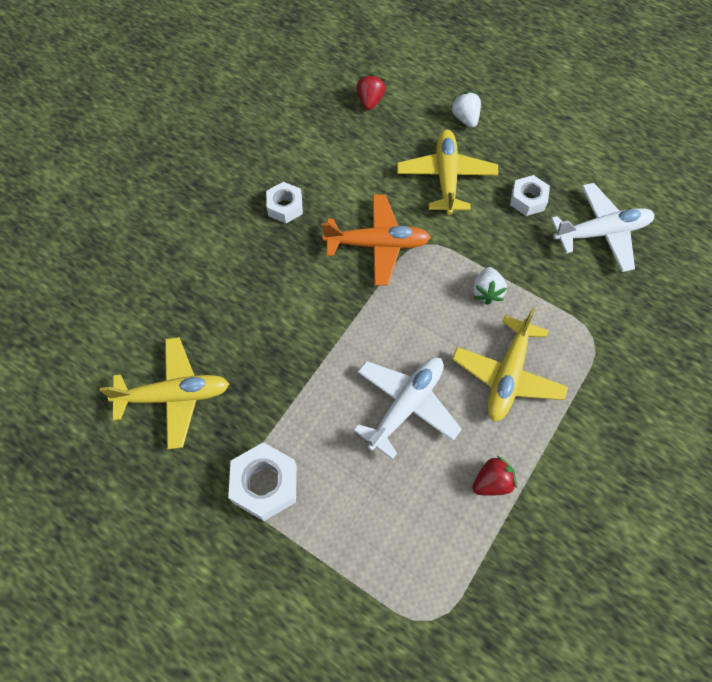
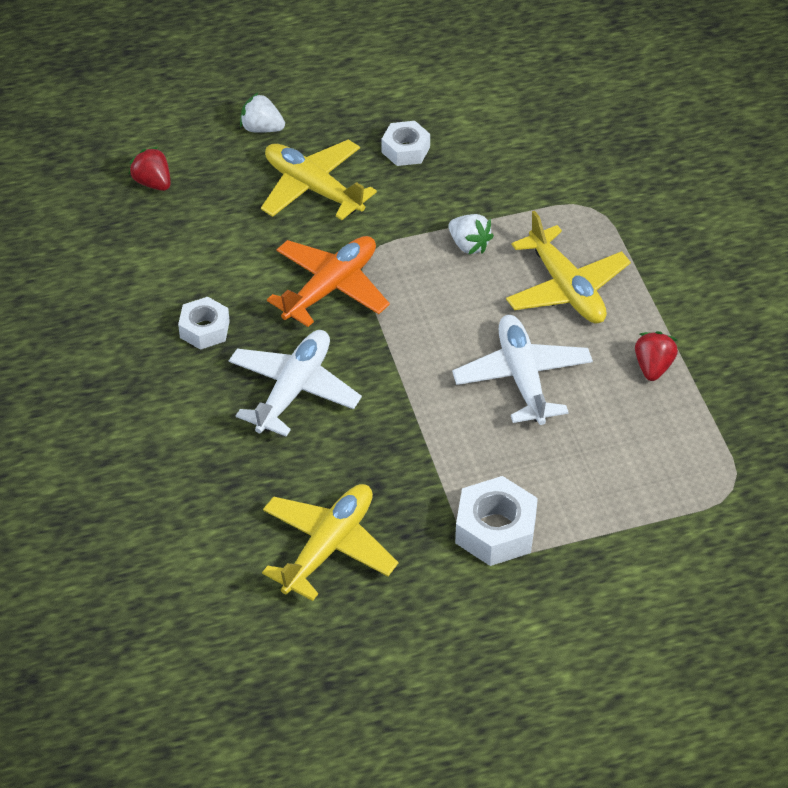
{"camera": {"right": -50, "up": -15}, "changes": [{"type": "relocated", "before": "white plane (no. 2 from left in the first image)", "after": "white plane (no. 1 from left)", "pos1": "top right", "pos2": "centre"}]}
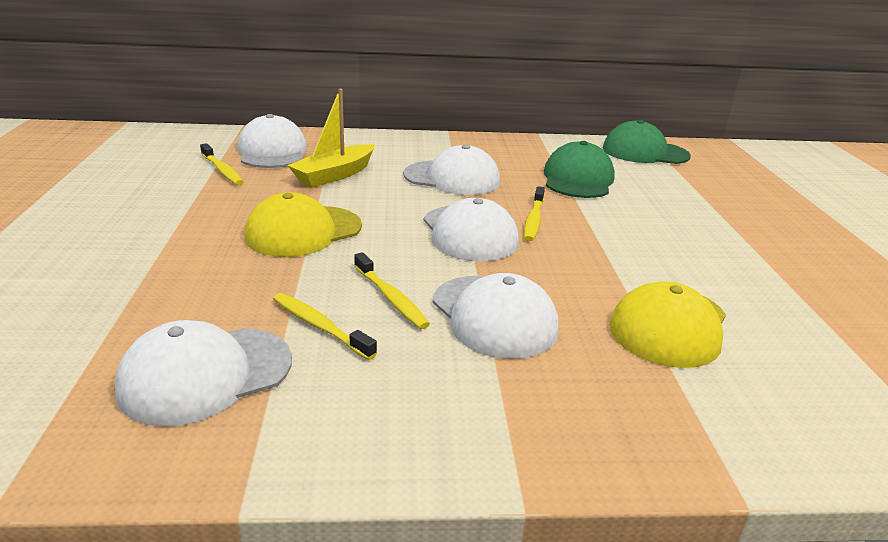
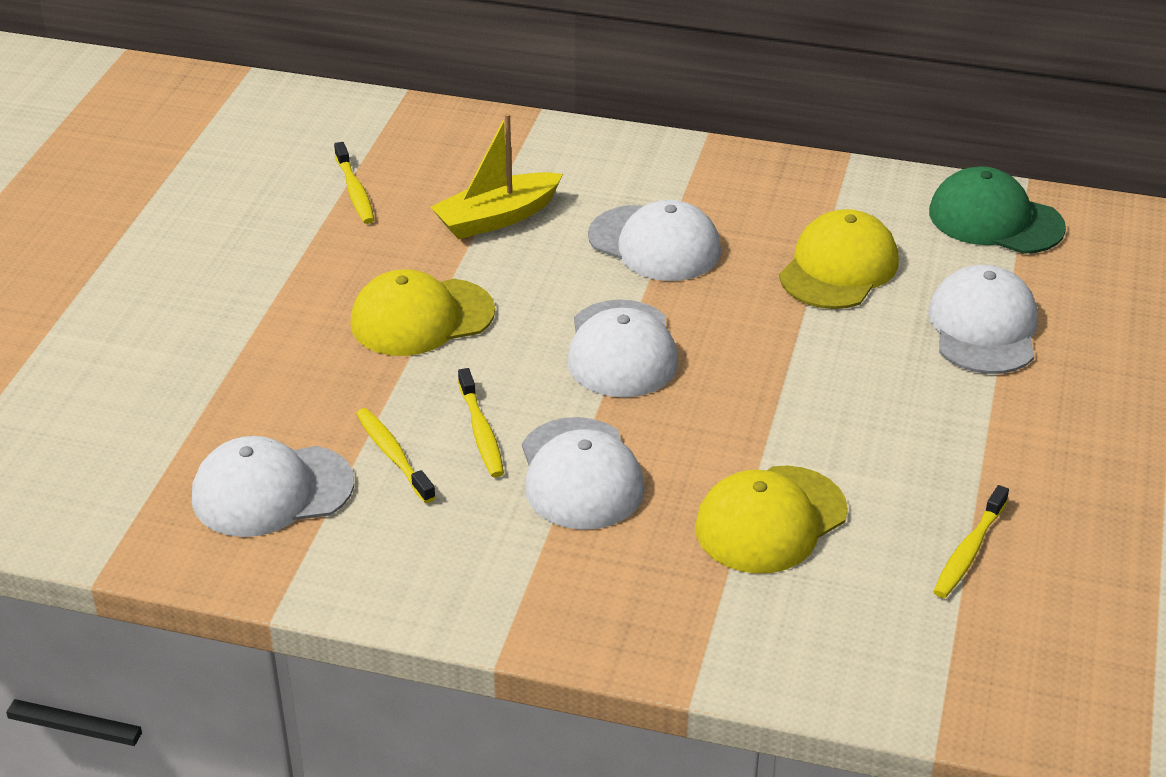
{"camera": {"right": 20, "up": 10}, "changes": [{"type": "relocated", "before": "white cap (no. 2 from left in the first image)", "after": "white cap (no. 5 from left)", "pos1": "top left", "pos2": "middle right"}, {"type": "colour", "before": "green cap (no. 1 from left)", "after": "yellow cap (no. 3 from left)", "pos1": "top centre", "pos2": "middle right"}, {"type": "relocated", "before": "yellow toothbrush (no. 4 from left)", "pos1": "centre", "pos2": "bottom right"}]}
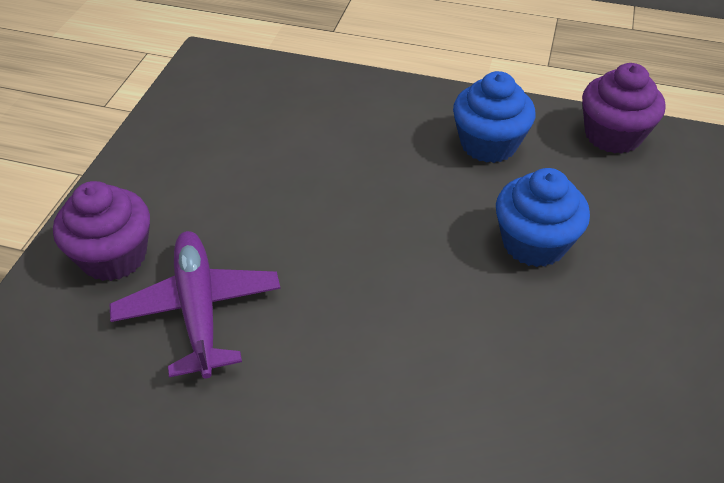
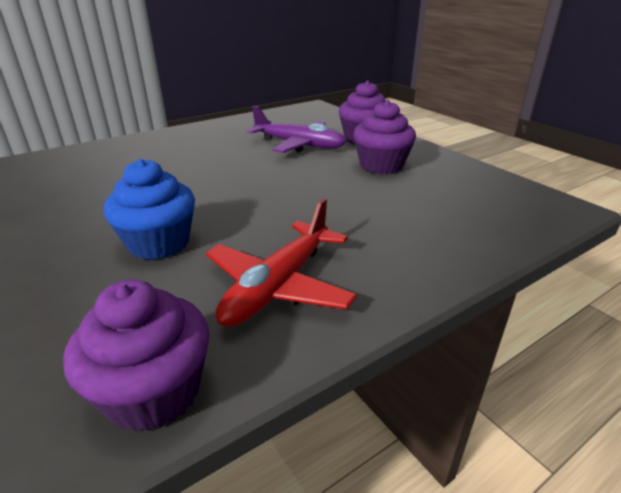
{"camera": {"right": 130, "up": -15}, "changes": [{"type": "exchanged", "before": "blue cupcake (no. 1 from left)", "after": "red plane", "pos1": "top right", "pos2": "centre"}, {"type": "appeared", "after": "purple cupcake (no. 3 from left)", "pos2": "top centre"}]}
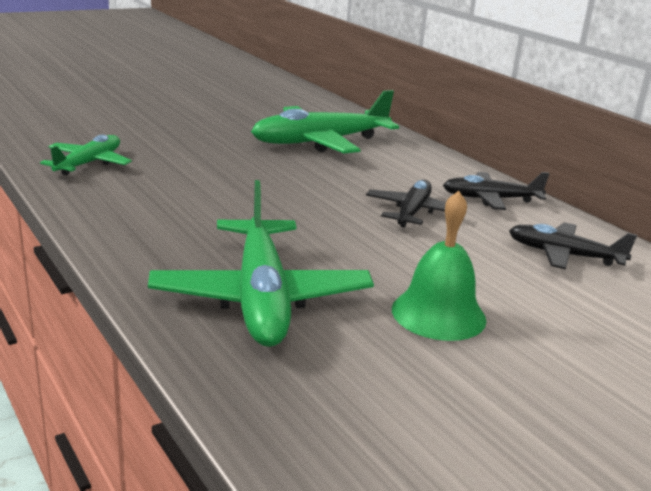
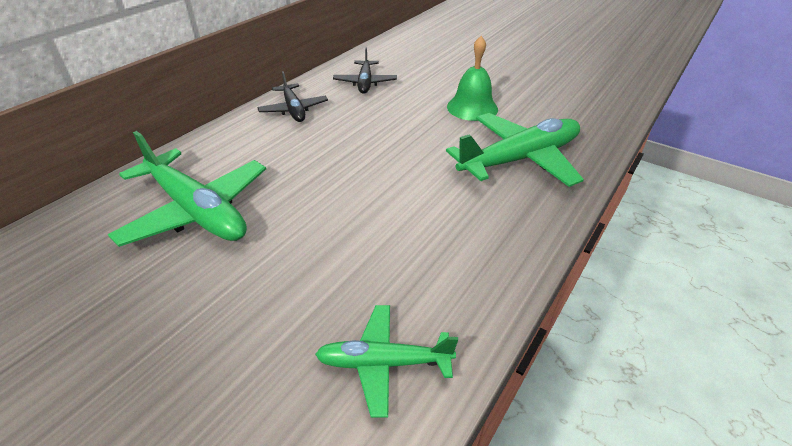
{"camera": {"right": -110, "up": 15}, "changes": [{"type": "missing", "before": "black plane (no. 1 from left)", "pos1": "centre"}]}
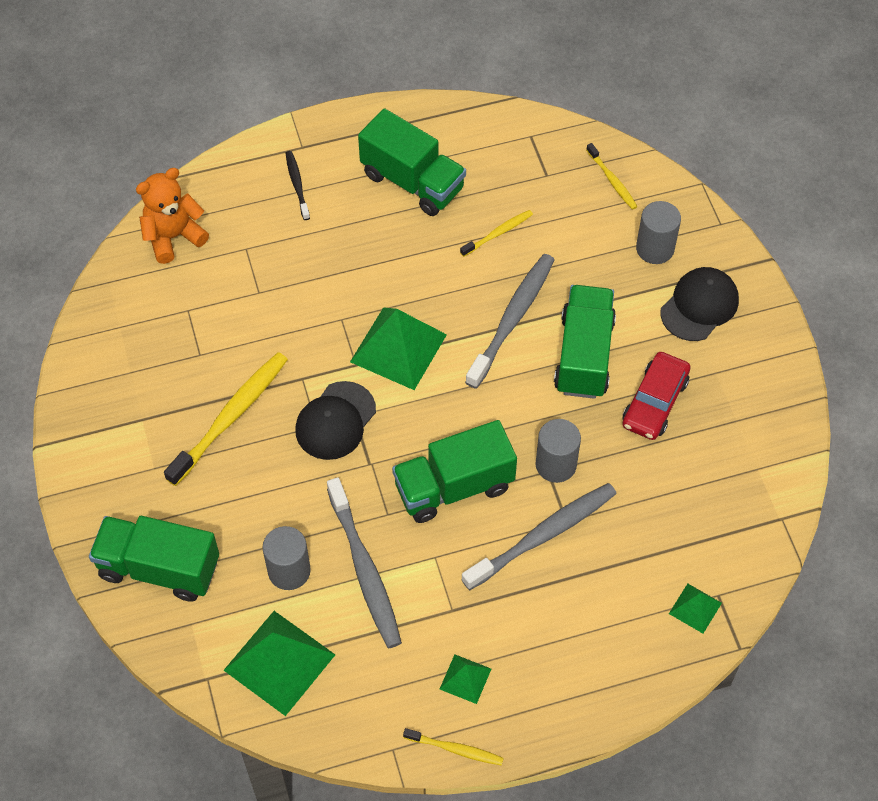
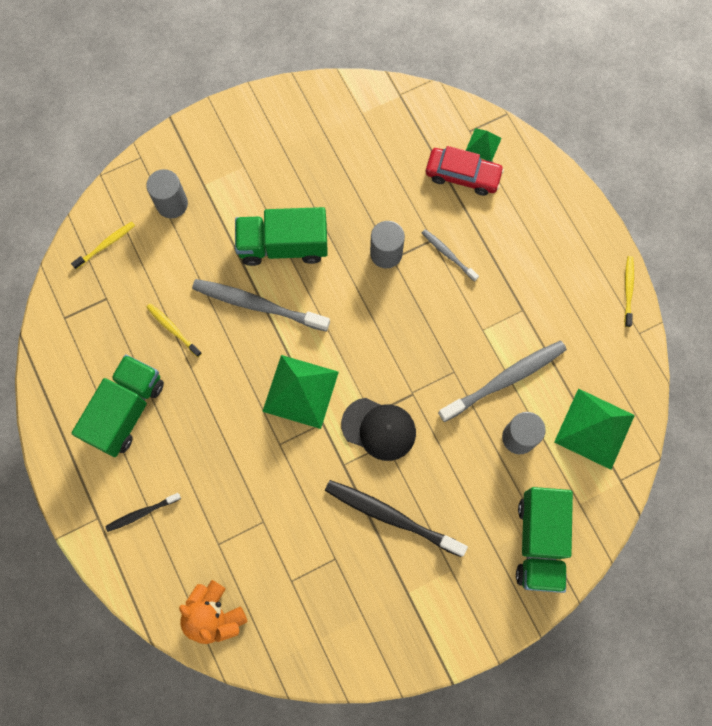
{"camera": {"right": -100, "up": 15}, "changes": [{"type": "missing", "before": "black cap (no. 2 from left)", "pos1": "middle right"}, {"type": "colour", "before": "yellow toothbrush (no. 1 from left)", "after": "black toothbrush (no. 2 from left)", "pos1": "middle left", "pos2": "bottom centre"}, {"type": "relocated", "before": "red car", "pos1": "middle right", "pos2": "top centre"}, {"type": "missing", "before": "green truck (no. 3 from left)", "pos1": "centre"}, {"type": "size", "before": "grey toothbrush (no. 3 from left in the first image)", "pos1": "bottom centre", "pos2": "centre", "scale": 0.52}, {"type": "missing", "before": "green pyramid (no. 3 from left)", "pos1": "bottom centre"}]}
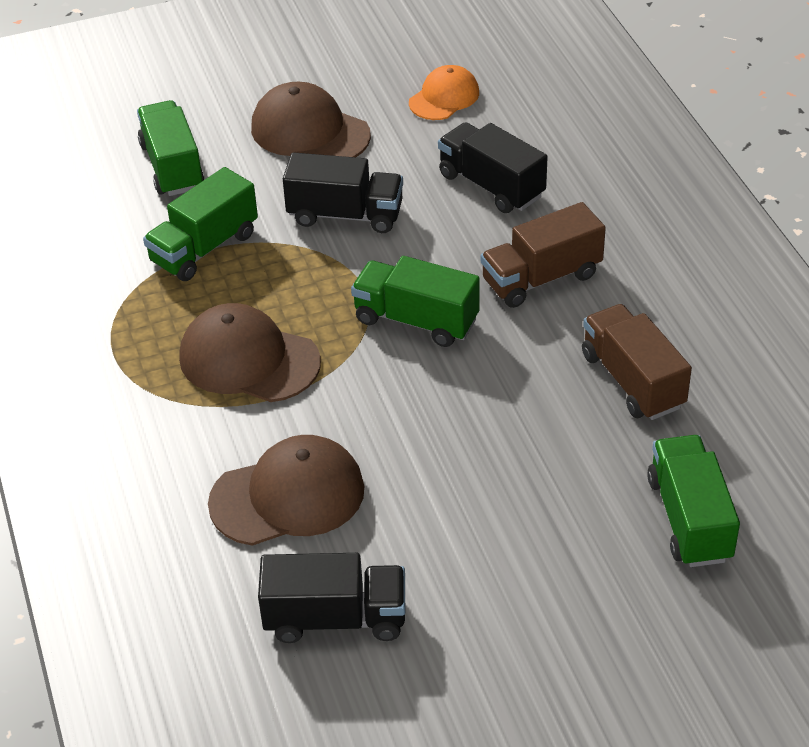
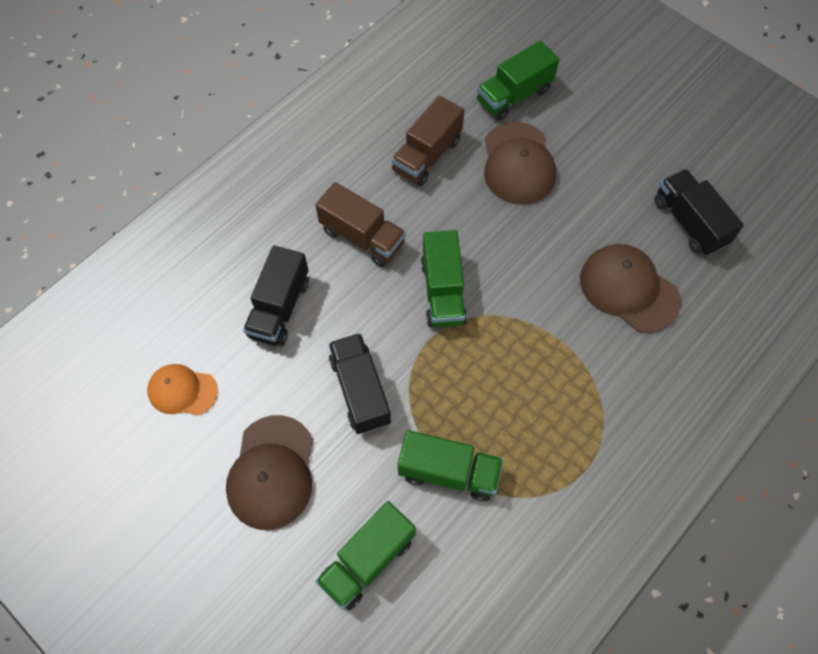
{"camera": {"right": -120, "up": 20}, "changes": [{"type": "relocated", "before": "brown cap (no. 1 from left in the first image)", "after": "brown cap (no. 2 from left)", "pos1": "middle left", "pos2": "top centre"}]}
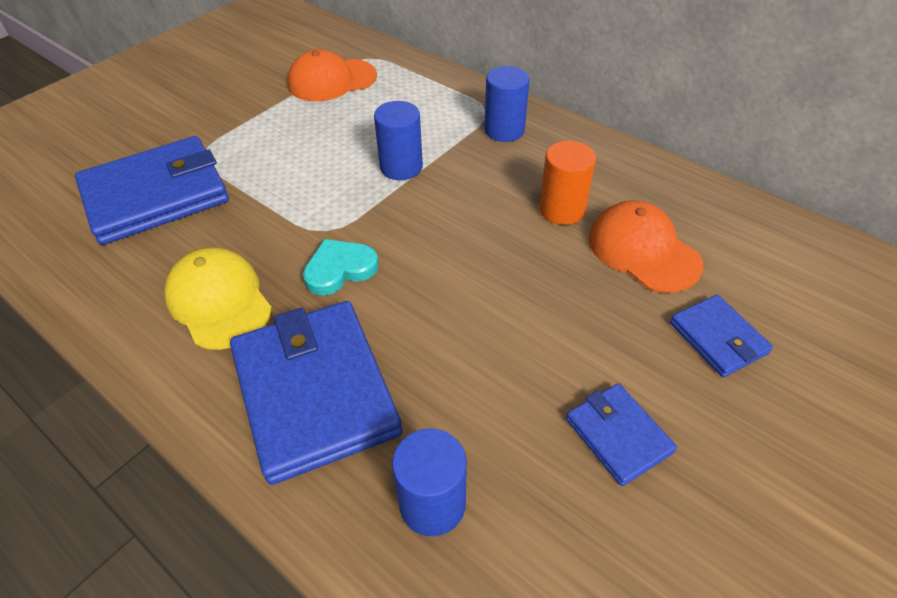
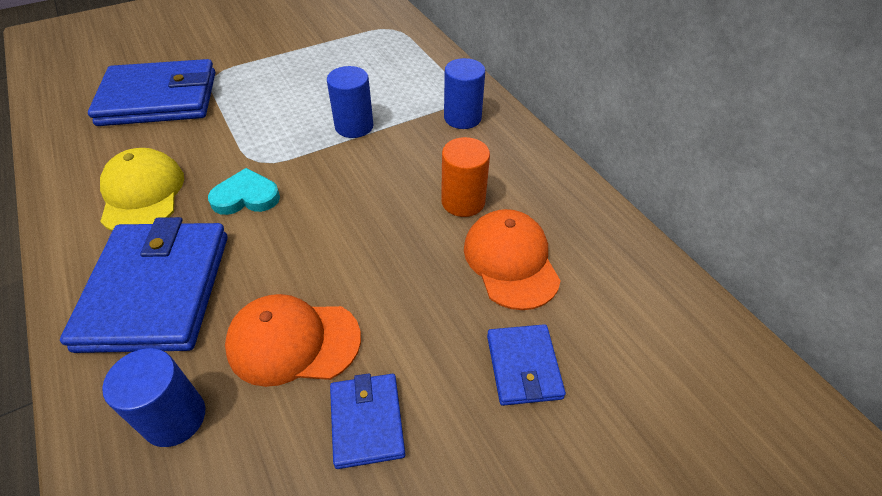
{"camera": {"right": 20, "up": 0}, "changes": [{"type": "relocated", "before": "orange cap (no. 1 from left)", "pos1": "top centre", "pos2": "bottom left"}]}
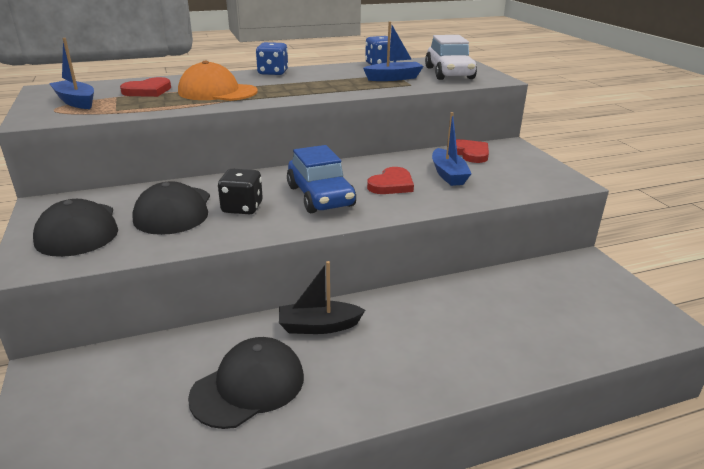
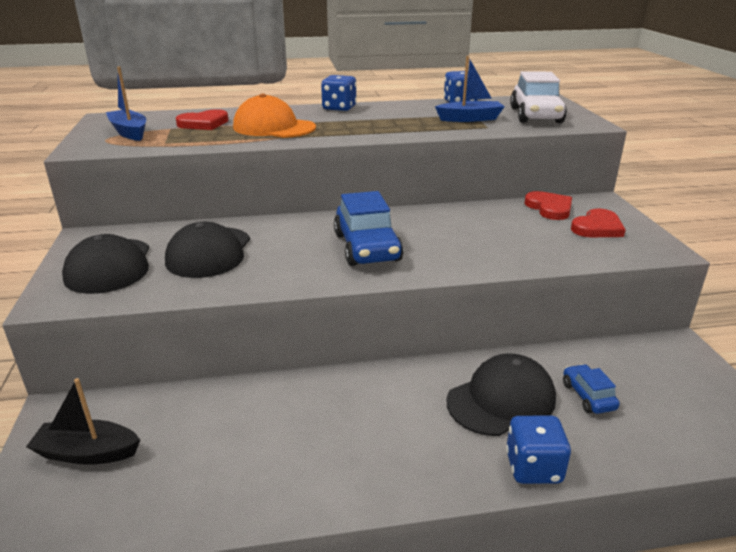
{"camera": {"right": 10, "up": 0}, "changes": [{"type": "missing", "before": "blue boat (no. 3 from left)", "pos1": "top centre"}, {"type": "relocated", "before": "red heart (no. 2 from left in the first image)", "after": "red heart (no. 3 from left)", "pos1": "centre", "pos2": "middle right"}, {"type": "missing", "before": "black dice", "pos1": "centre"}, {"type": "relocated", "before": "black boat", "pos1": "centre", "pos2": "bottom left"}, {"type": "relocated", "before": "black cap (no. 3 from left)", "pos1": "bottom centre", "pos2": "bottom right"}, {"type": "appeared", "after": "blue car (no. 2 from left)", "pos2": "bottom right"}, {"type": "appeared", "after": "blue dice (no. 3 from left)", "pos2": "bottom right"}]}
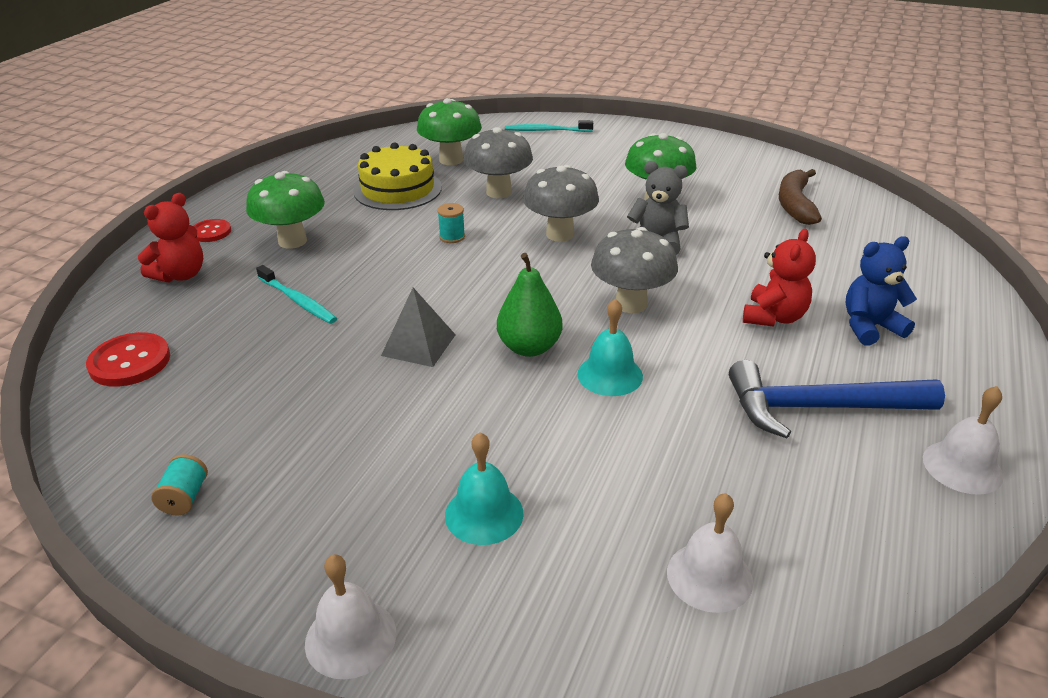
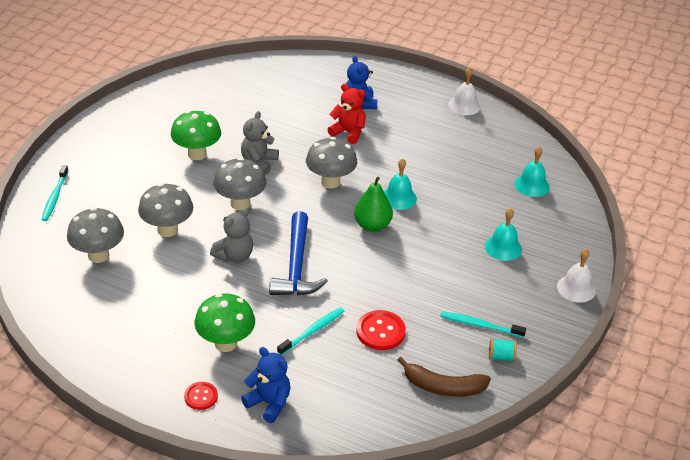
{"camera": {"right": -90, "up": 5}, "changes": [{"type": "colour", "before": "green mushroom (no. 2 from left)", "after": "grey mushroom (no. 1 from left)", "pos1": "top centre", "pos2": "middle left"}, {"type": "missing", "before": "yellow cake", "pos1": "top centre"}, {"type": "relocated", "before": "brown banana", "pos1": "top right", "pos2": "bottom centre"}, {"type": "colour", "before": "red teddy bear (no. 1 from left)", "after": "blue teddy bear (no. 1 from left)", "pos1": "middle left", "pos2": "bottom centre"}, {"type": "exchanged", "before": "turquoise spool (no. 2 from left)", "after": "grey teddy bear (no. 1 from left)", "pos1": "top centre", "pos2": "centre"}, {"type": "missing", "before": "grey pyramid", "pos1": "centre"}, {"type": "relocated", "before": "red button (no. 1 from left in the first image)", "after": "red button (no. 2 from left)", "pos1": "middle left", "pos2": "bottom centre"}, {"type": "relocated", "before": "blue hammer", "pos1": "middle right", "pos2": "centre"}, {"type": "colour", "before": "white bell (no. 2 from left)", "after": "turquoise bell (no. 3 from left)", "pos1": "bottom right", "pos2": "middle right"}, {"type": "appeared", "after": "turquoise toothbrush (no. 3 from left)", "pos2": "bottom right"}]}
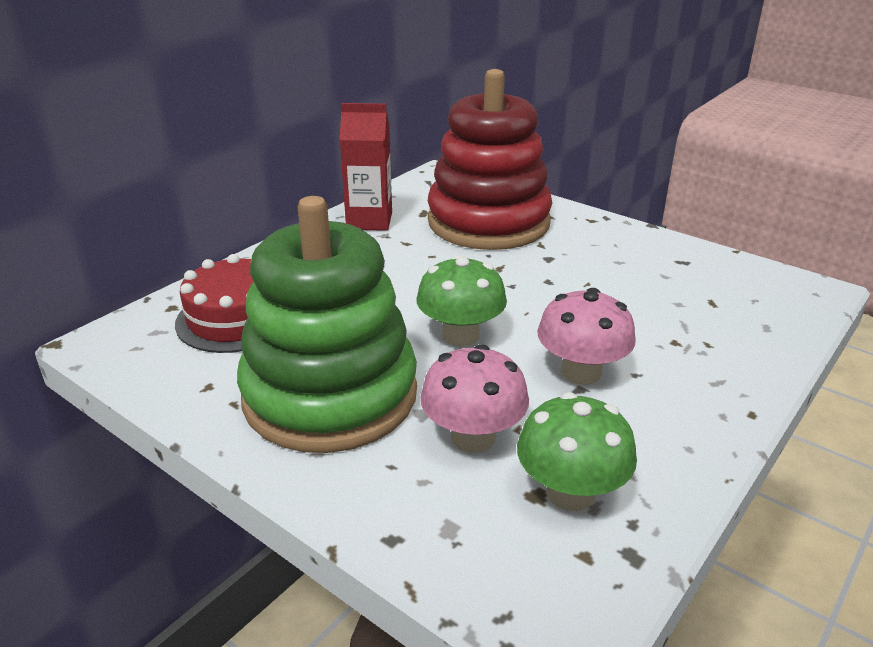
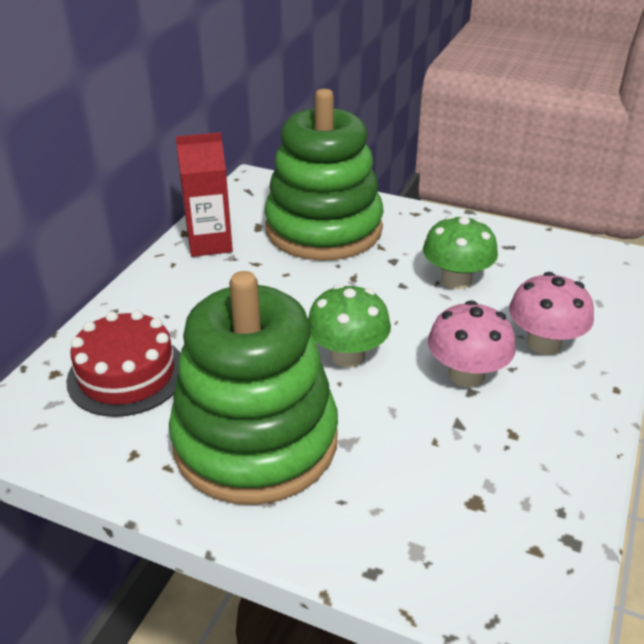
{"camera": {"right": -15, "up": 5}, "changes": [{"type": "colour", "before": "red stacking toy", "after": "green stacking toy (no. 2 from left)", "pos1": "top centre", "pos2": "top centre"}, {"type": "relocated", "before": "pink mushroom (no. 1 from left in the first image)", "after": "pink mushroom (no. 2 from left)", "pos1": "centre", "pos2": "middle right"}, {"type": "relocated", "before": "green mushroom (no. 2 from left)", "pos1": "bottom centre", "pos2": "middle right"}]}
